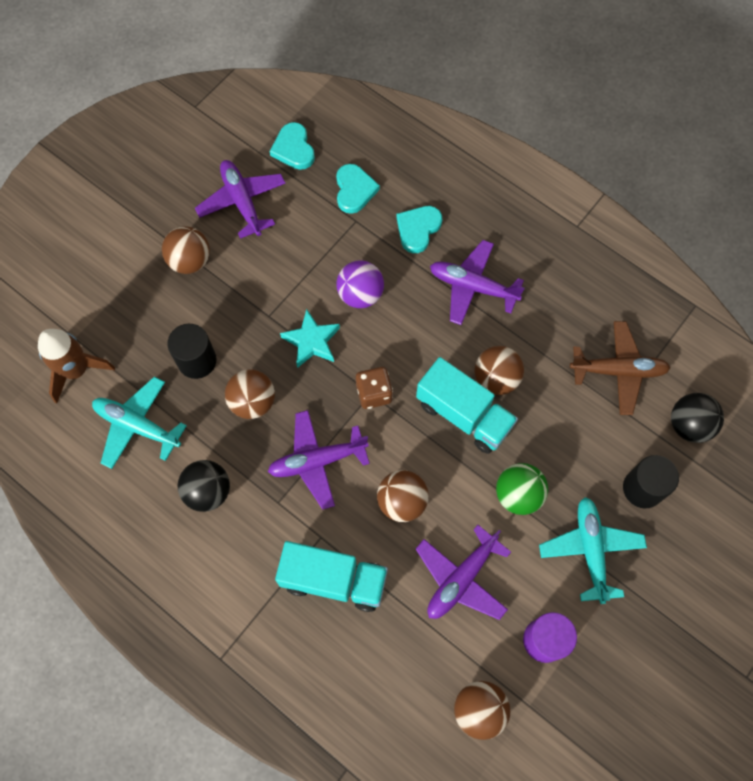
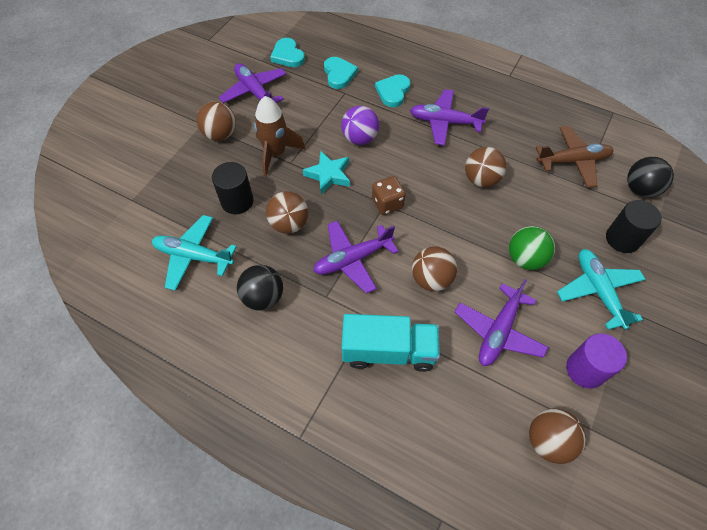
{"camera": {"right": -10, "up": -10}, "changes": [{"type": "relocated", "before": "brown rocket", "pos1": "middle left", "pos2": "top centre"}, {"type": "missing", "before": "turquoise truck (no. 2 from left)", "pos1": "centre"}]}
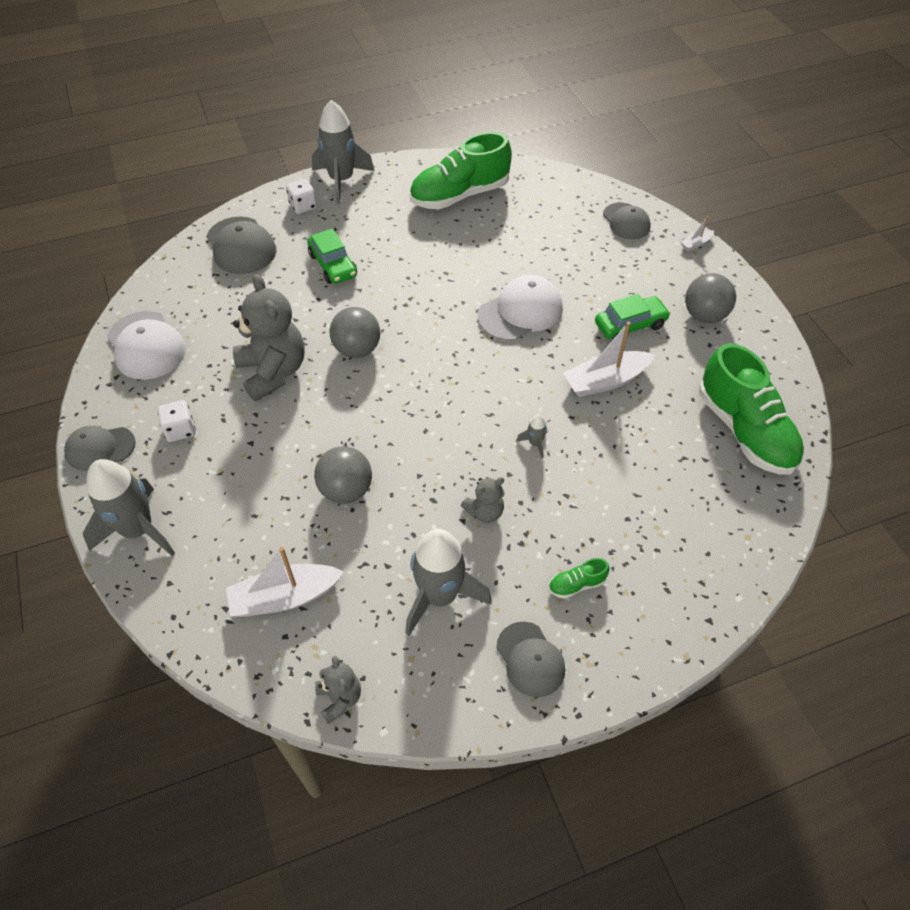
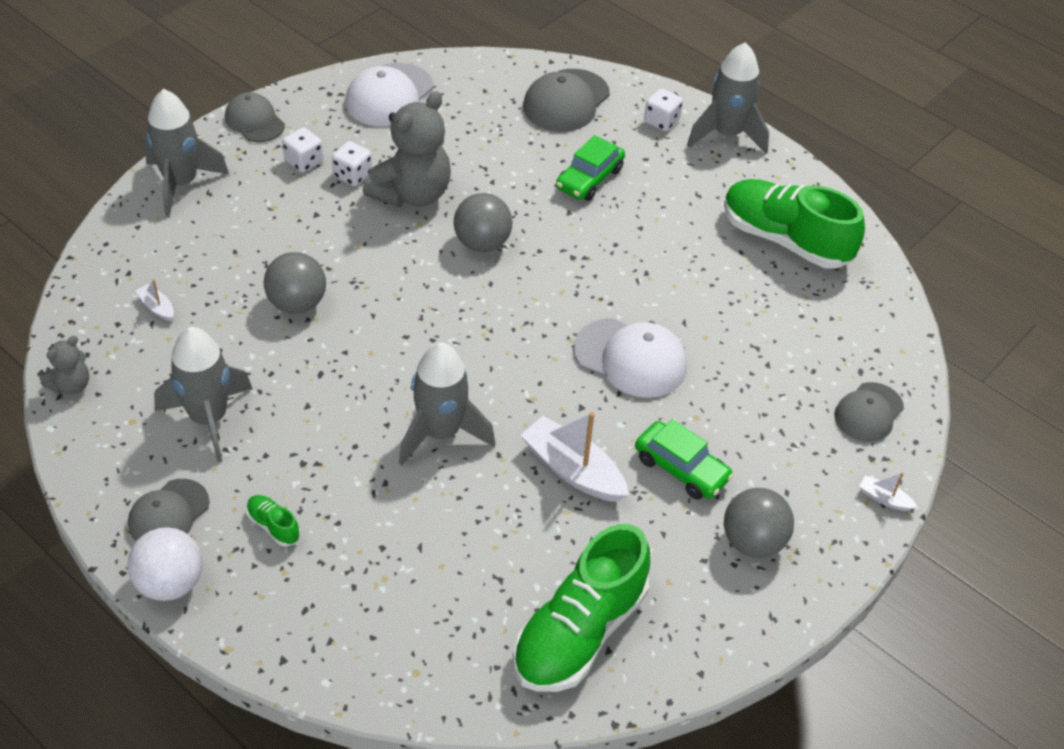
{"camera": {"right": 60, "up": -5}, "changes": [{"type": "size", "before": "grey rocket (no. 4 from left in the first image)", "pos1": "centre", "pos2": "centre", "scale": 2.41}, {"type": "missing", "before": "grey teddy bear (no. 3 from left)", "pos1": "centre"}, {"type": "size", "before": "white boat (no. 1 from left)", "pos1": "middle left", "pos2": "middle left", "scale": 0.47}, {"type": "appeared", "after": "white dice (no. 2 from left)", "pos2": "top left"}, {"type": "appeared", "after": "white ball", "pos2": "bottom left"}]}
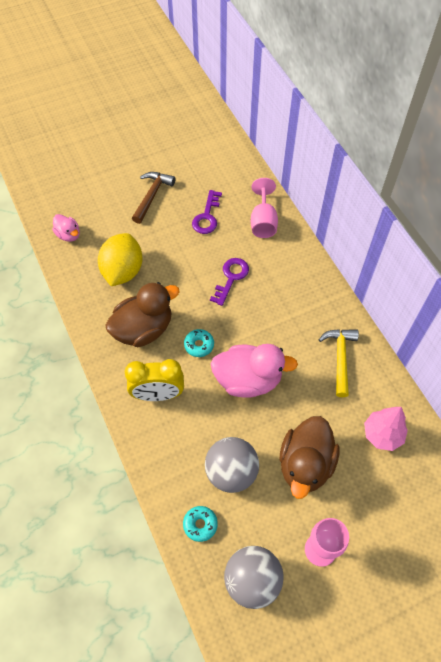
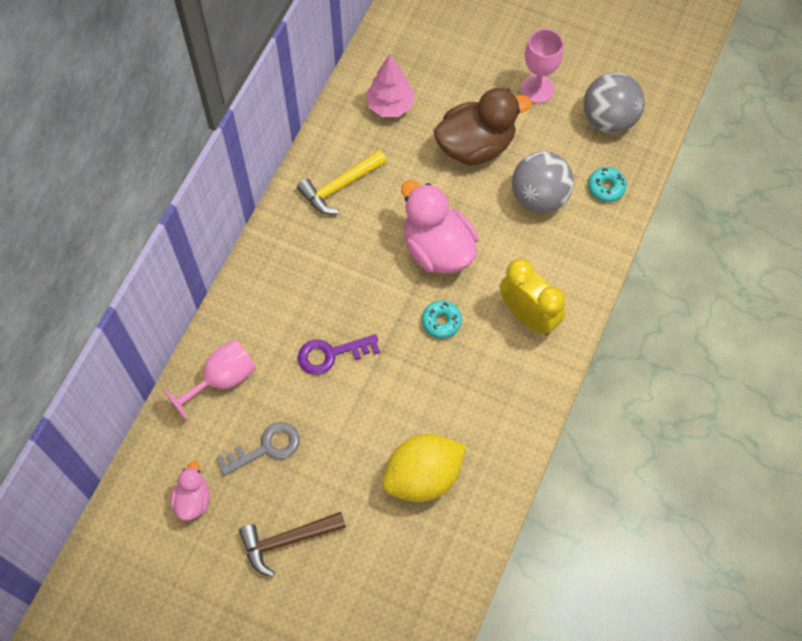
{"camera": {"right": -130, "up": 5}, "changes": [{"type": "colour", "before": "purple key (no. 1 from left)", "after": "grey key", "pos1": "top centre", "pos2": "bottom left"}, {"type": "relocated", "before": "pink duck (no. 1 from left)", "pos1": "middle left", "pos2": "bottom left"}, {"type": "missing", "before": "brown duck (no. 1 from left)", "pos1": "middle left"}]}
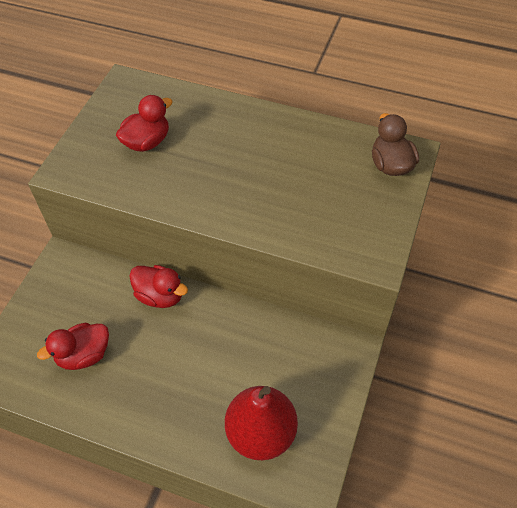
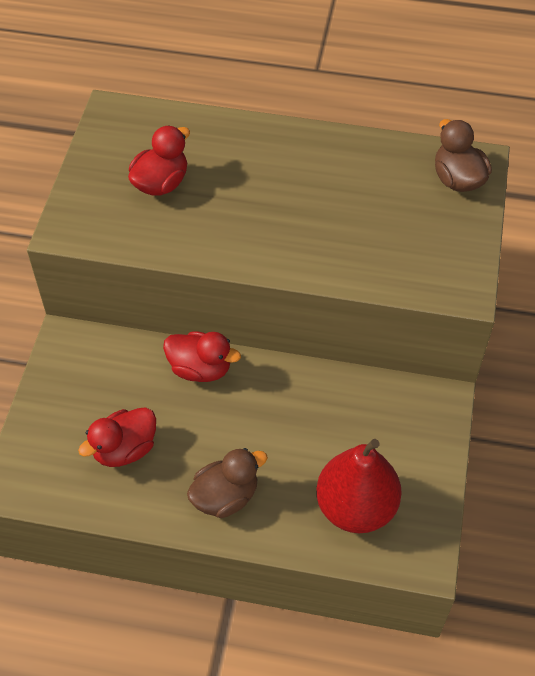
{"camera": {"right": -10, "up": 0}, "changes": [{"type": "appeared", "after": "brown duck (no. 1 from left)", "pos2": "bottom centre"}]}
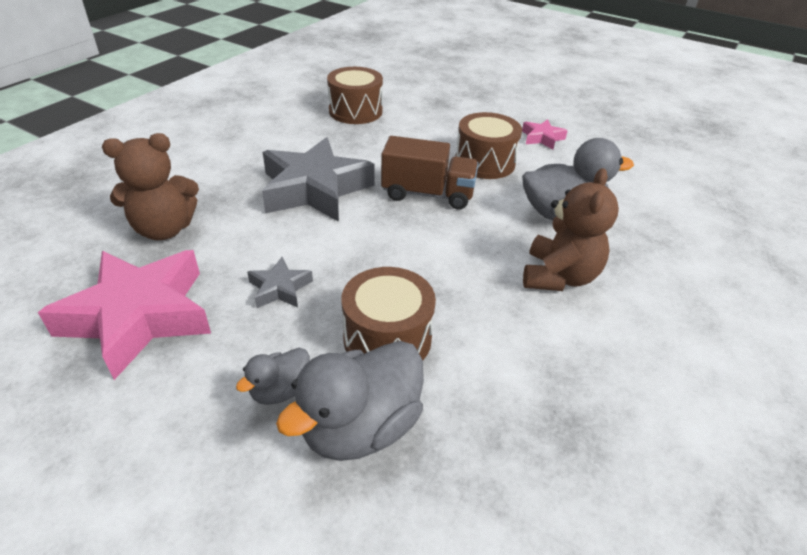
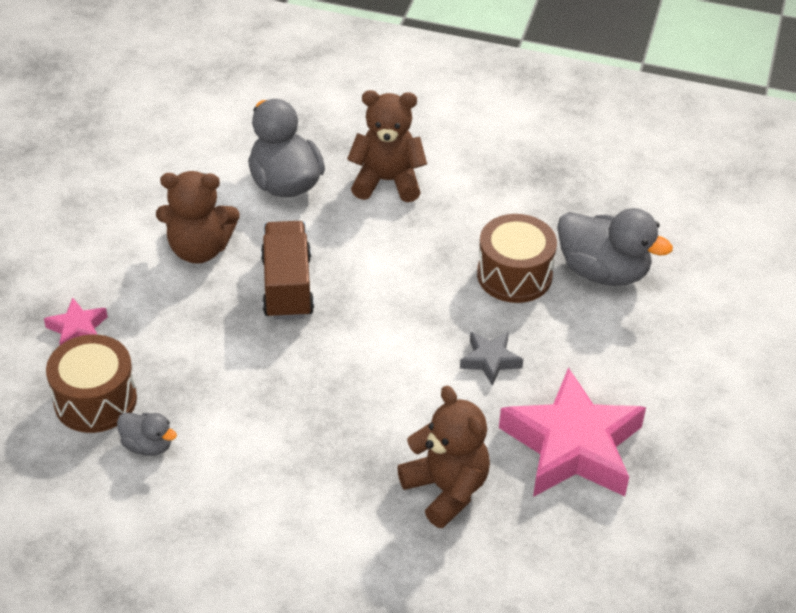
{"camera": {"right": -105, "up": 5}, "changes": [{"type": "exchanged", "before": "brown drum (no. 3 from left)", "after": "brown teddy bear (no. 1 from left)", "pos1": "top centre", "pos2": "middle left"}, {"type": "relocated", "before": "pink star (no. 2 from left in the first image)", "after": "pink star (no. 1 from left)", "pos1": "top right", "pos2": "middle left"}, {"type": "missing", "before": "grey star (no. 2 from left)", "pos1": "top centre"}, {"type": "relocated", "before": "grey duck (no. 1 from left)", "pos1": "bottom centre", "pos2": "bottom left"}]}
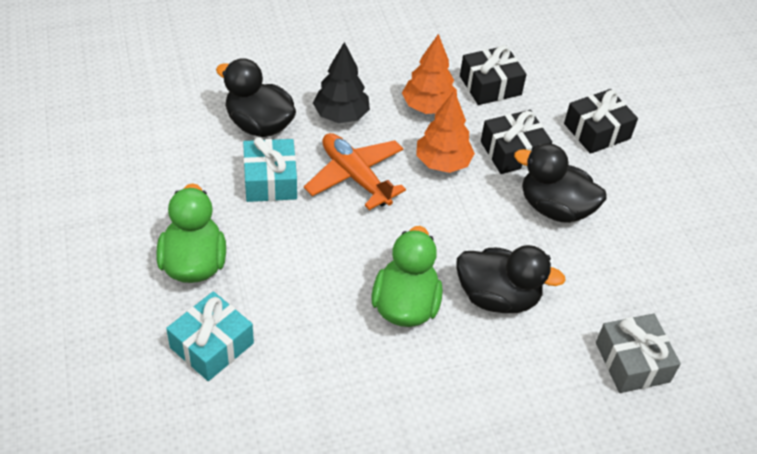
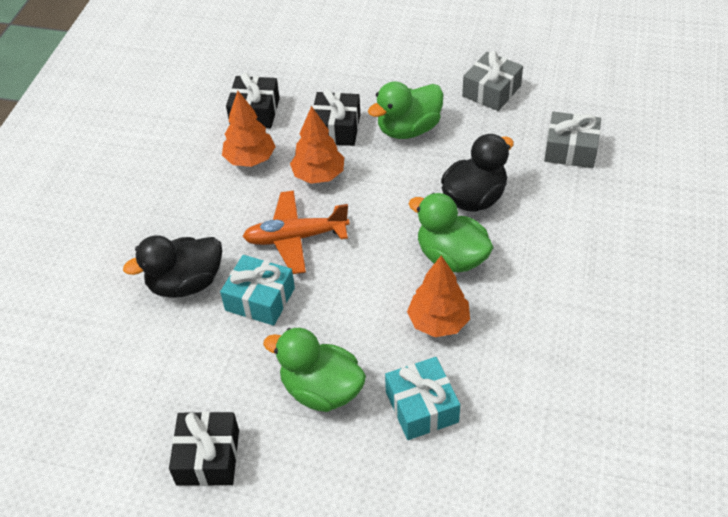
{"camera": {"right": -55, "up": 0}, "changes": [{"type": "missing", "before": "black tree", "pos1": "top centre"}, {"type": "relocated", "before": "black gift (no. 3 from left in the first image)", "after": "black gift (no. 1 from left)", "pos1": "top right", "pos2": "bottom left"}, {"type": "colour", "before": "black duck (no. 3 from left)", "after": "green duck (no. 2 from left)", "pos1": "middle right", "pos2": "top centre"}, {"type": "appeared", "after": "grey gift (no. 1 from left)", "pos2": "top right"}, {"type": "appeared", "after": "orange tree (no. 3 from left)", "pos2": "centre"}]}
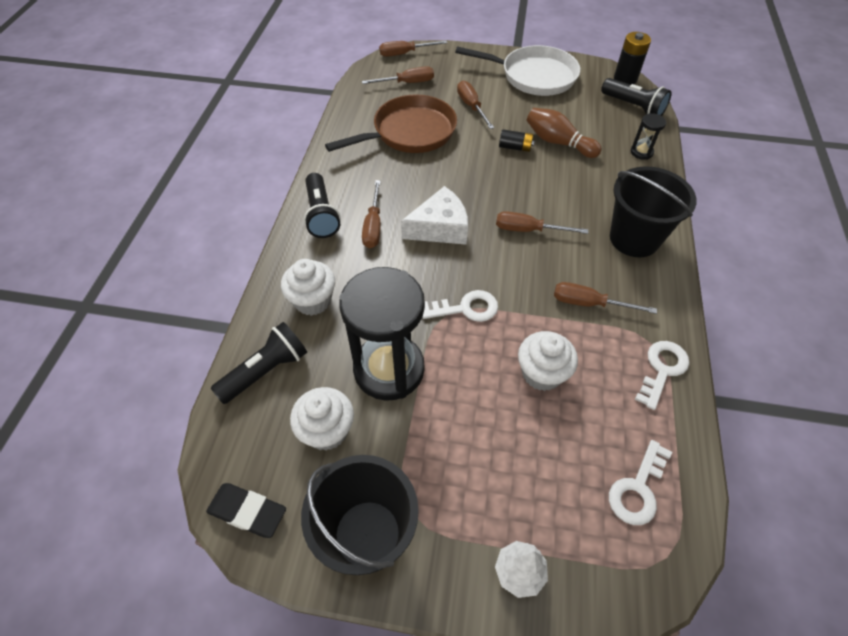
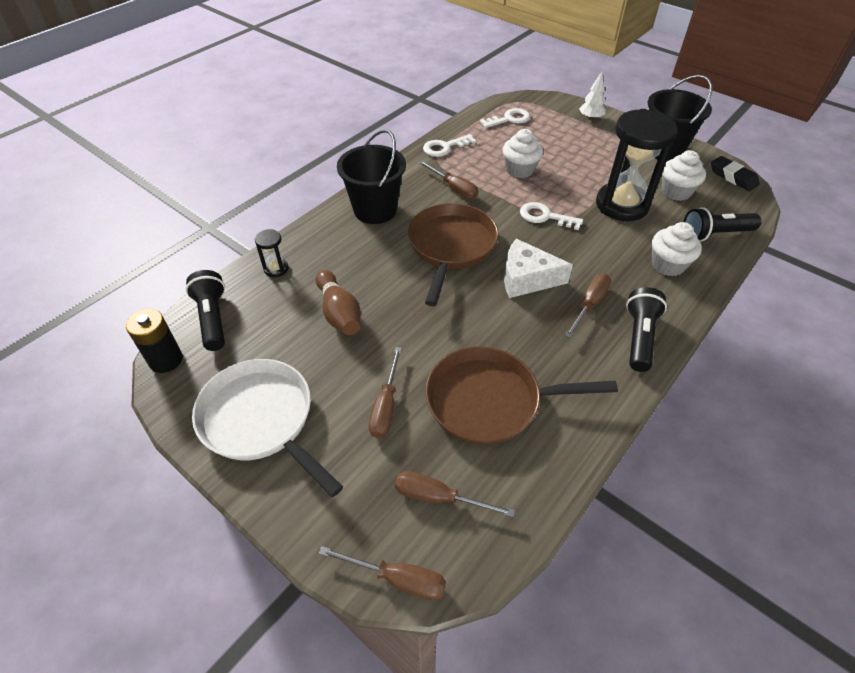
{"camera": {"right": -150, "up": -5}, "changes": [{"type": "missing", "before": "black battery (no. 1 from left)", "pos1": "top centre"}, {"type": "exchanged", "before": "brown screwdriver (no. 5 from left)", "after": "brown pan (no. 1 from left)", "pos1": "centre", "pos2": "centre"}]}
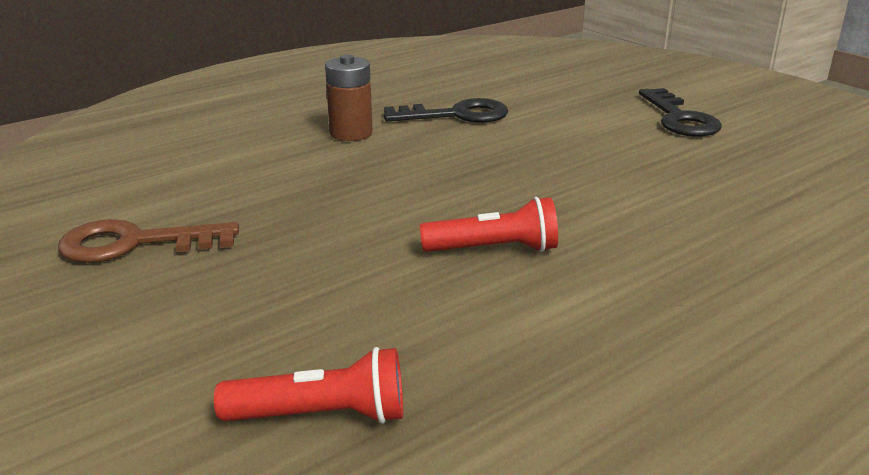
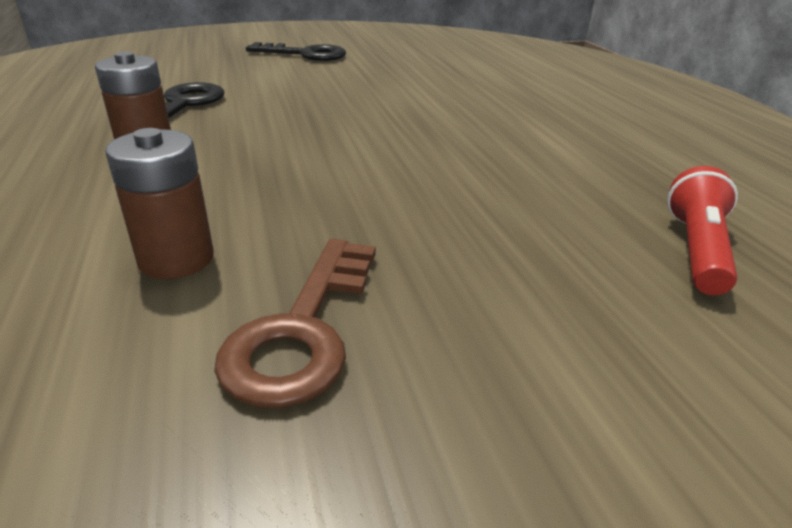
{"camera": {"right": -70, "up": 5}, "changes": [{"type": "missing", "before": "red flashlight (no. 2 from left)", "pos1": "centre"}, {"type": "appeared", "after": "brown battery (no. 2 from left)", "pos2": "middle left"}]}
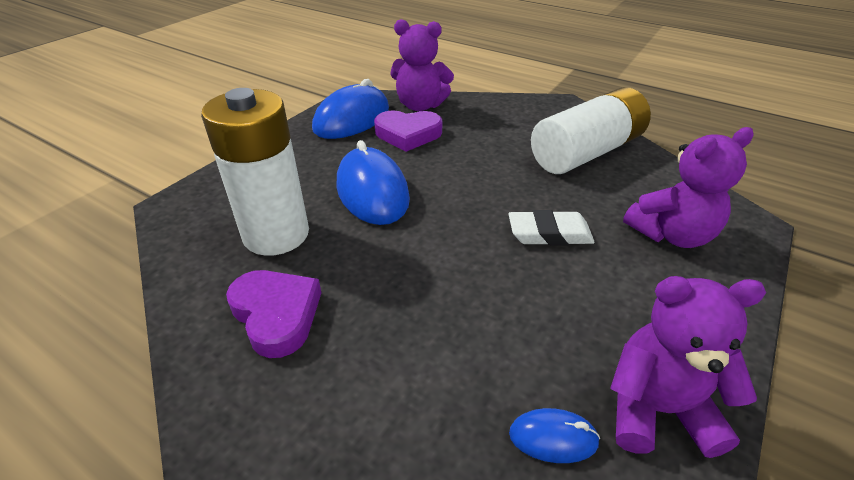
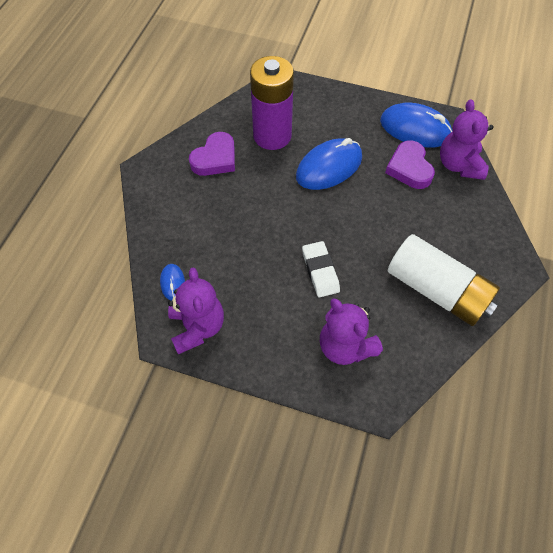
{"camera": {"right": 75, "up": 20}, "changes": [{"type": "colour", "before": "white battery (no. 1 from left)", "after": "purple battery", "pos1": "middle left", "pos2": "top centre"}]}
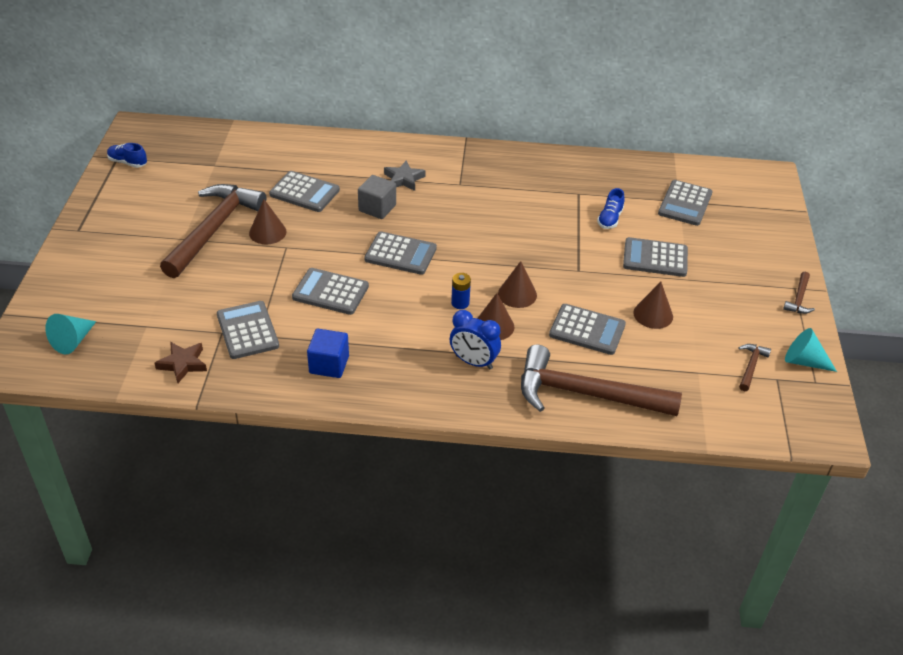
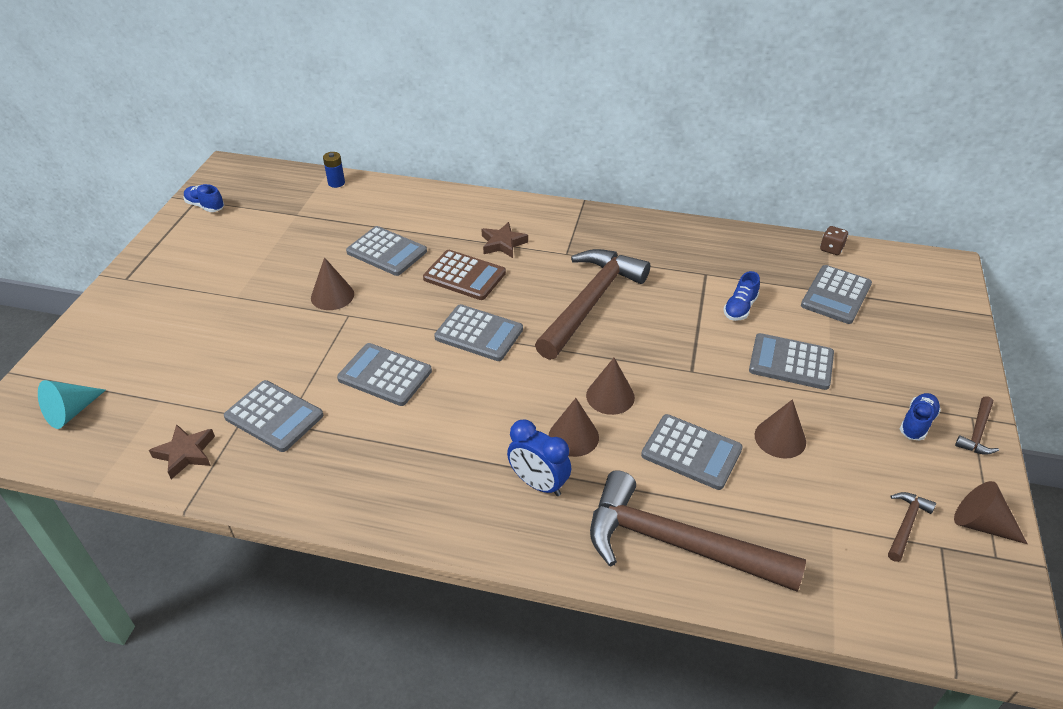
{"camera": {"right": 10, "up": 0}, "changes": [{"type": "colour", "before": "grey star", "after": "brown star (no. 2 from left)", "pos1": "top centre", "pos2": "centre"}, {"type": "exchanged", "before": "grey cube", "after": "brown calculator", "pos1": "top centre", "pos2": "centre"}, {"type": "relocated", "before": "brown hammer (no. 1 from left)", "pos1": "middle left", "pos2": "centre"}, {"type": "relocated", "before": "blue battery", "pos1": "centre", "pos2": "top left"}, {"type": "spun", "before": "grey calculator (no. 1 from left)", "pos1": "middle left", "pos2": "middle left", "turn": 135}, {"type": "colour", "before": "turquoise cone (no. 2 from left)", "after": "brown cone (no. 5 from left)", "pos1": "middle right", "pos2": "bottom right"}, {"type": "missing", "before": "blue cube", "pos1": "centre"}, {"type": "appeared", "after": "brown dice", "pos2": "middle right"}, {"type": "appeared", "after": "blue shoe (no. 3 from left)", "pos2": "middle right"}]}
